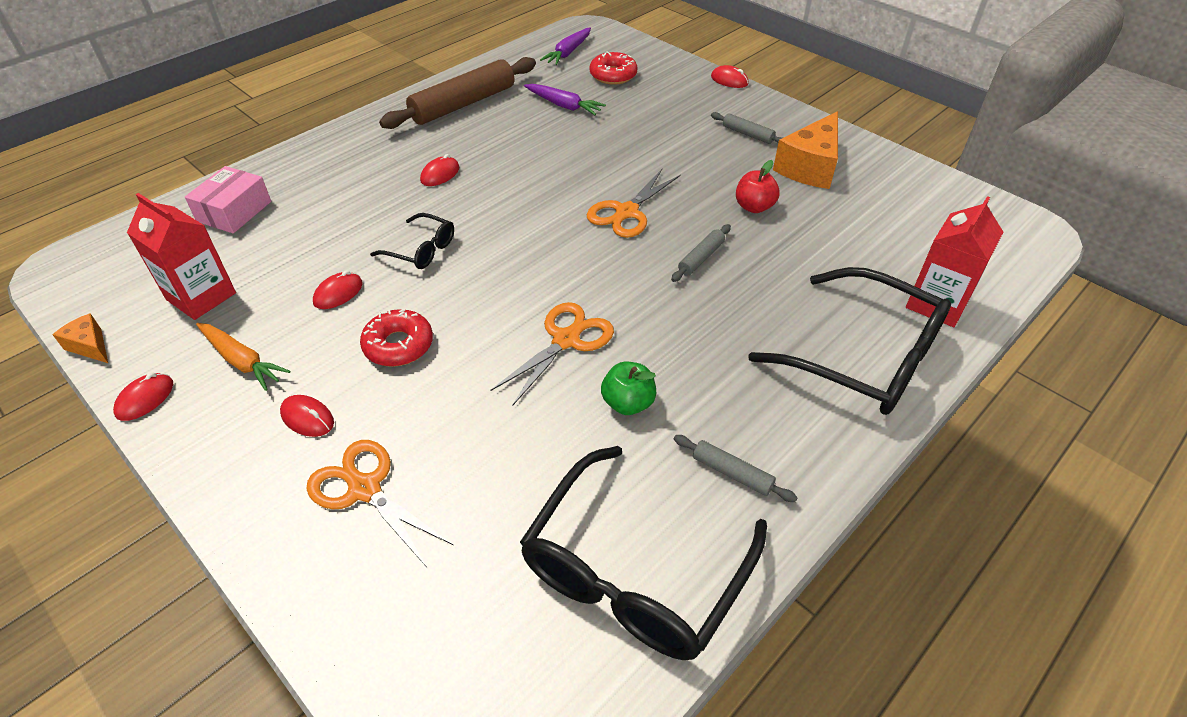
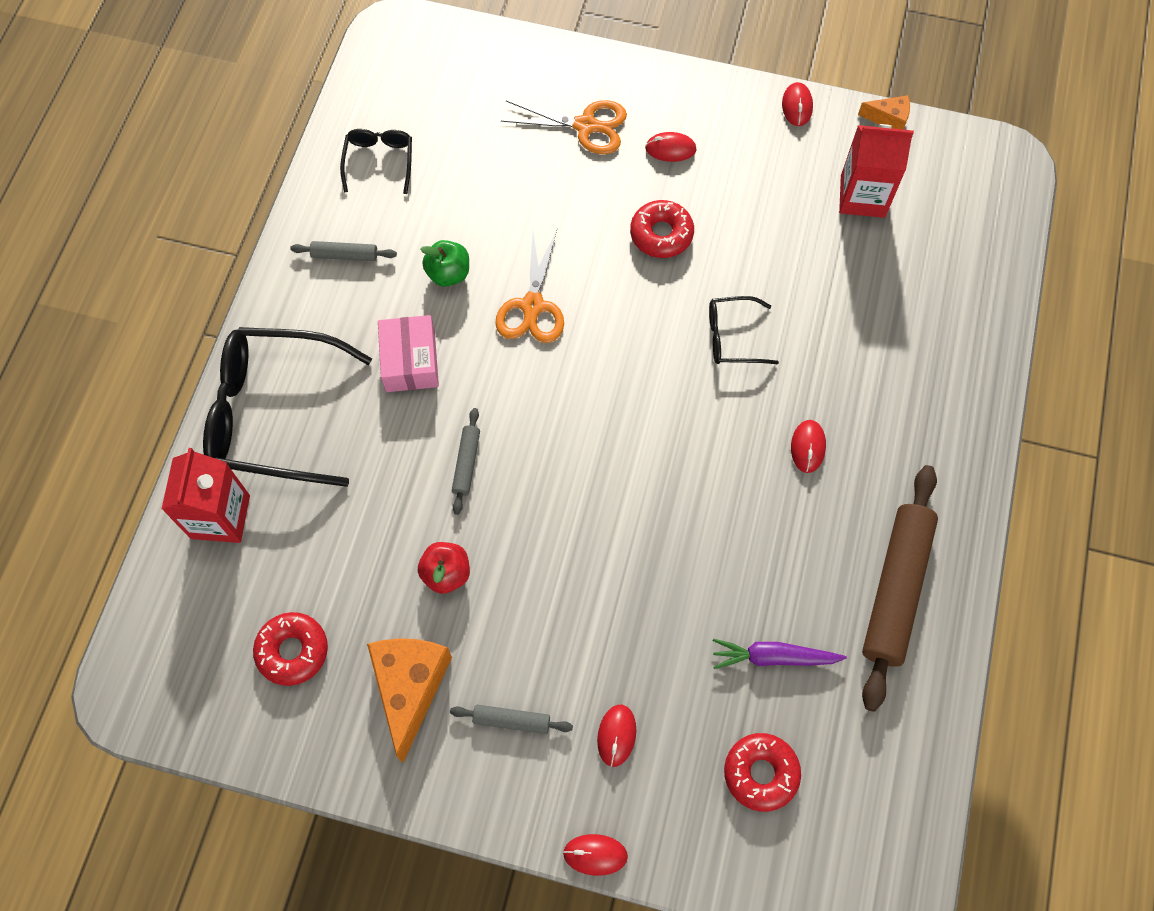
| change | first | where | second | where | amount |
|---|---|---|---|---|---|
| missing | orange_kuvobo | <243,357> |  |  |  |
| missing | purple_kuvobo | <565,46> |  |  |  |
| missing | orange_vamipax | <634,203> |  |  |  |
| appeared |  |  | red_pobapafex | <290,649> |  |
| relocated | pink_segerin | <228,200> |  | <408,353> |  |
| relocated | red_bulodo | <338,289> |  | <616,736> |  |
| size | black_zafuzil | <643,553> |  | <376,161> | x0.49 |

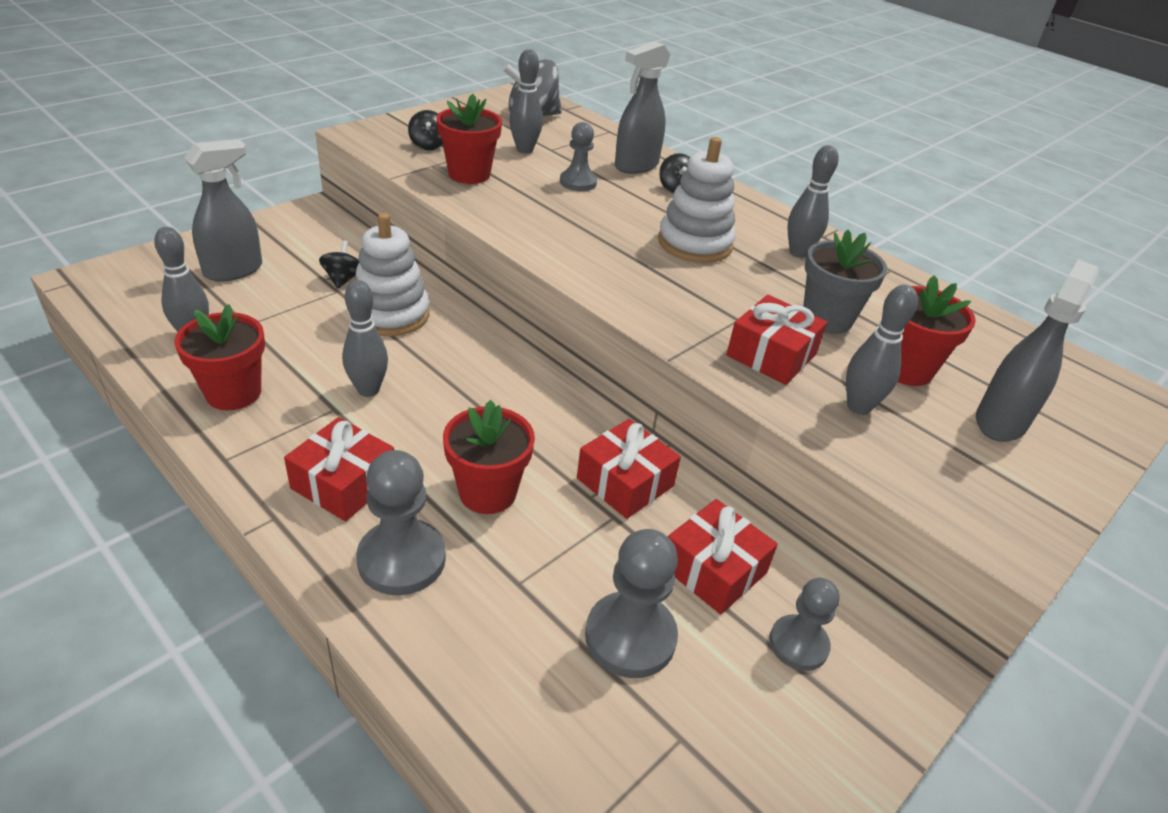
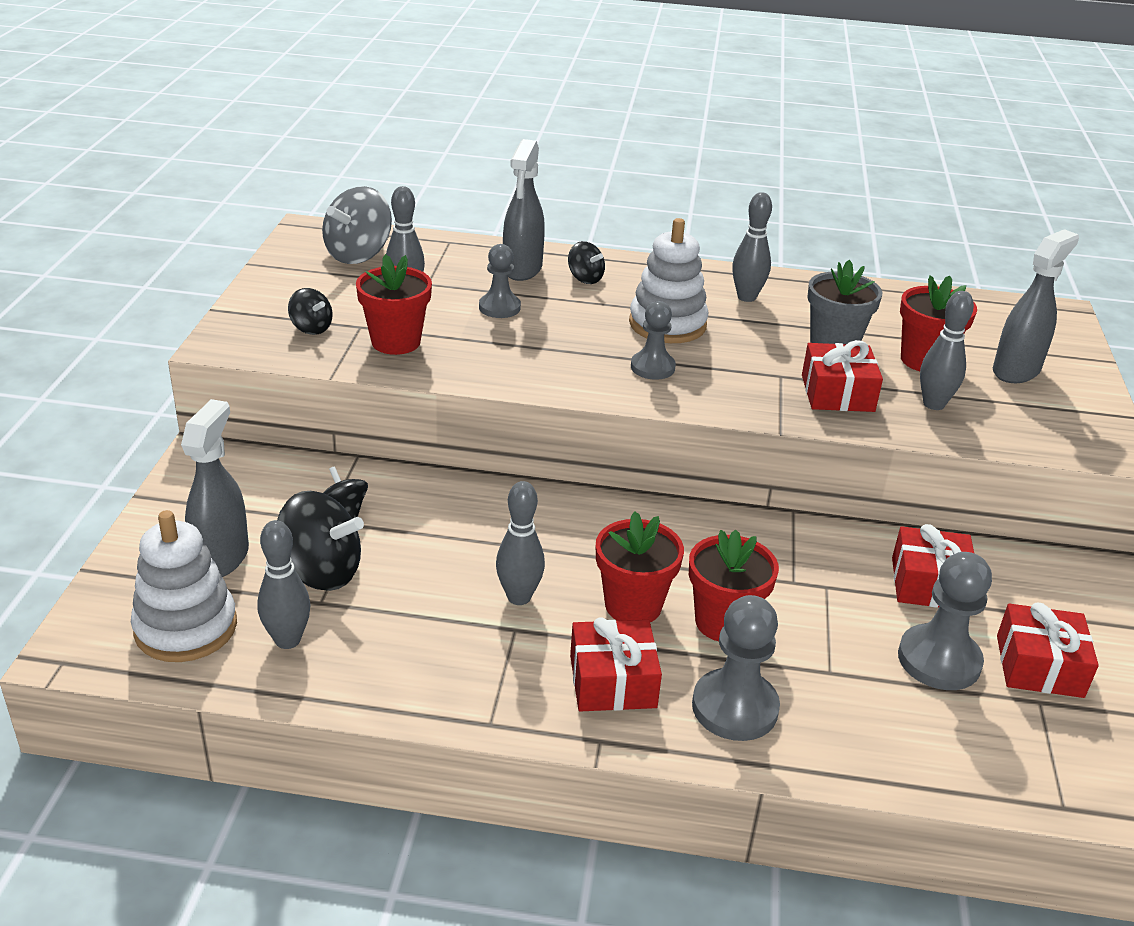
| change | first | where | second | where | amount |
|---|---|---|---|---|---|
| appeared |  |  | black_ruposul | <320,541> |  |
| relocated | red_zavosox | <219,357> |  | <640,566> |  |
| relocated | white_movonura | <392,274> |  | <184,586> |  |
| relocated | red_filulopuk | <629,469> |  | <1048,650> |  |
| relocated | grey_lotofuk | <804,624> |  | <653,340> |  |
| spun | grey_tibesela | <1037,350> |  | <1036,306> | 45 degrees clockwise |

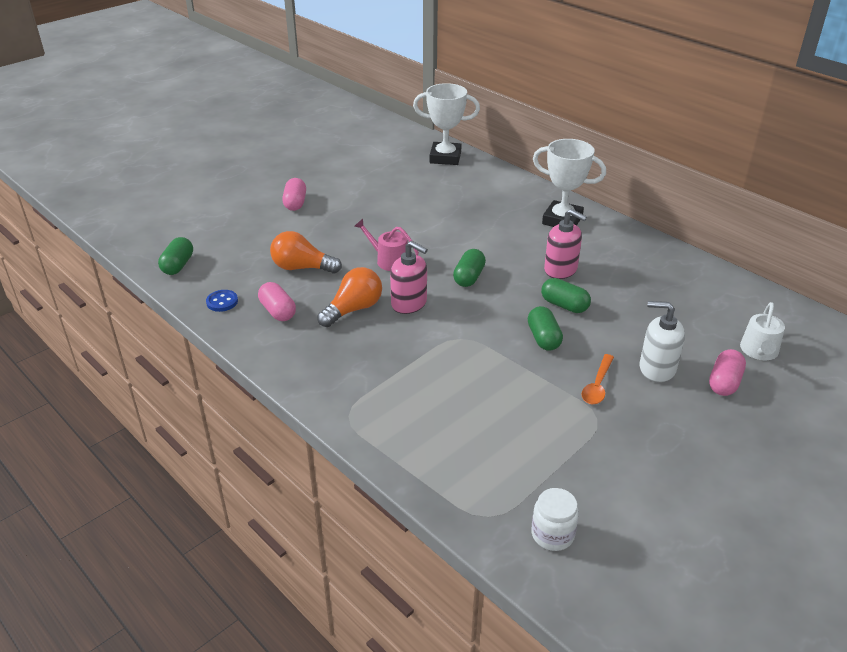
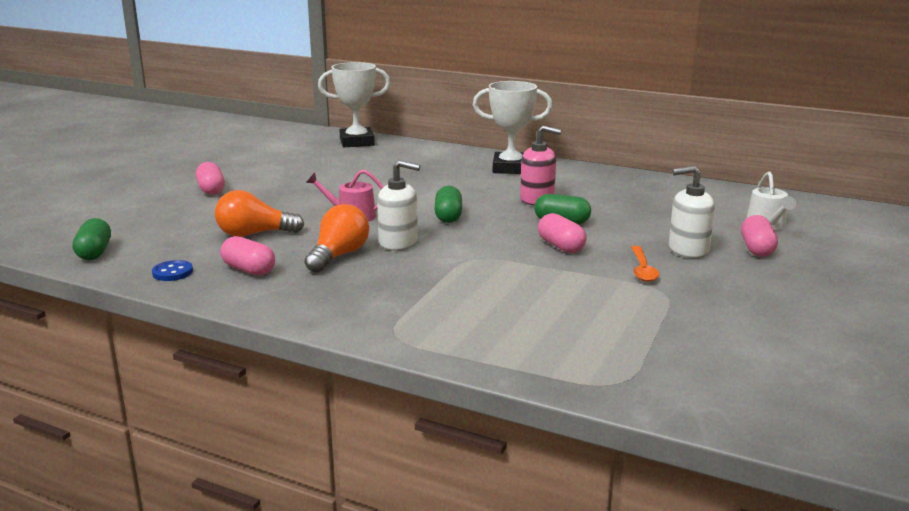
| change | first | where | second | where | amount |
|---|---|---|---|---|---|
| missing | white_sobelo | <555,519> |  |  |  |
| colour | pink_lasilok | <409,277> | white_lasilok | <398,205> |  |
| colour | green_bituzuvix | <545,328> | pink_bituzuvix | <562,233> |  |

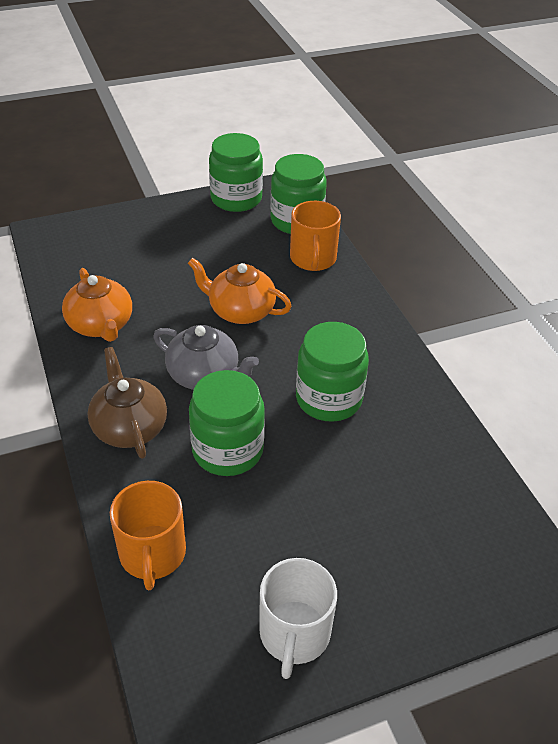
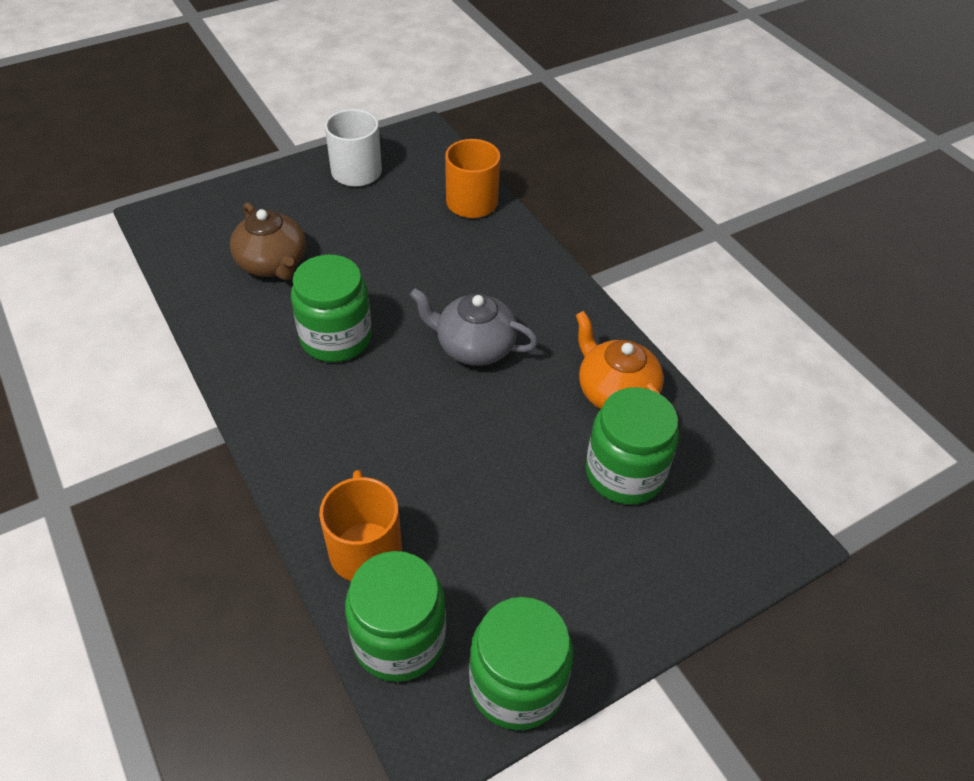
| change | first | where | second | where | amount |
|---|---|---|---|---|---|
| missing | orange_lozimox | <240,291> |  |  |  |
| relocated | brown_lozimox | <127,403> |  | <268,241> |  |
| relocated | green_sobelo | <227,423> |  | <632,446> |  |

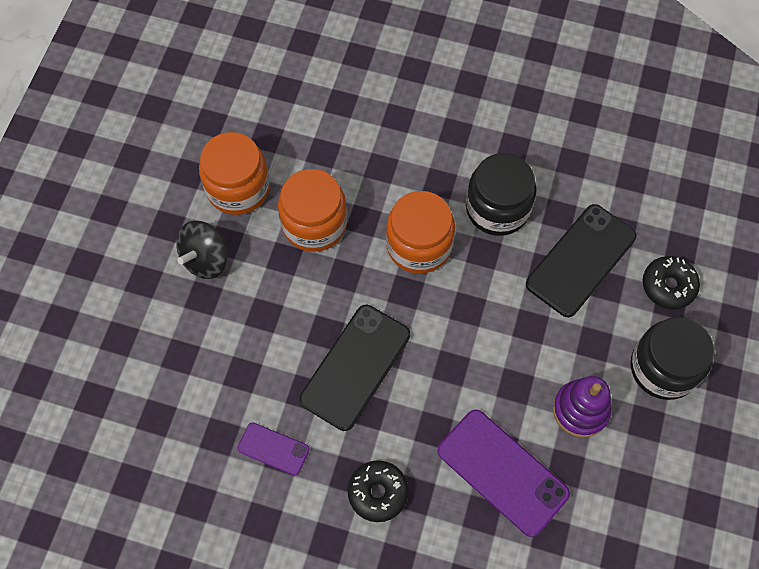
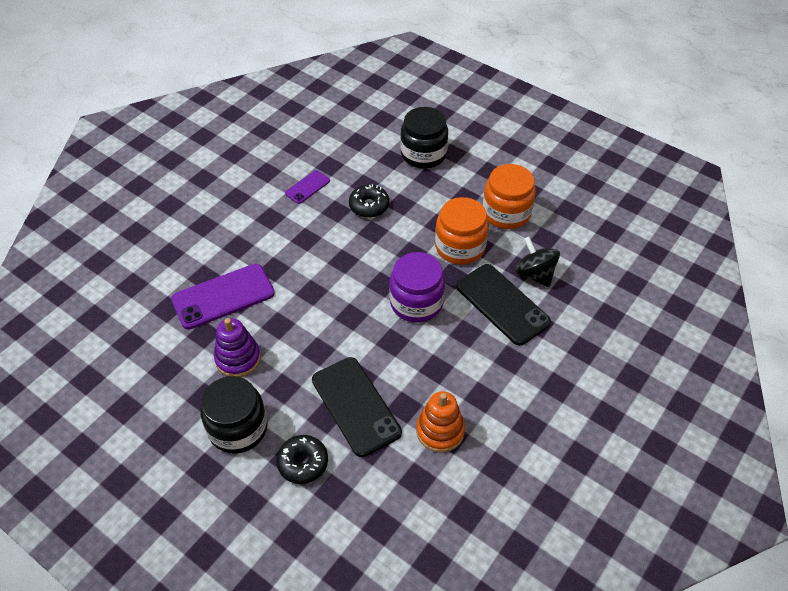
| change | first | where | second | where | amount |
|---|---|---|---|---|---|
| appeared |  |  | orange_movonura | <440,421> |  |
| relocated | black_ruposul | <202,250> |  | <537,262> |  |
| relocated | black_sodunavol | <354,368> |  | <503,305> |  |
| relocated | black_pobapafex | <378,491> |  | <369,201> |  |
| relocated | black_sobelo | <501,194> |  | <424,138> |  |
| colour | orange_sobelo | <420,232> | purple_sobelo | <417,287> |  |

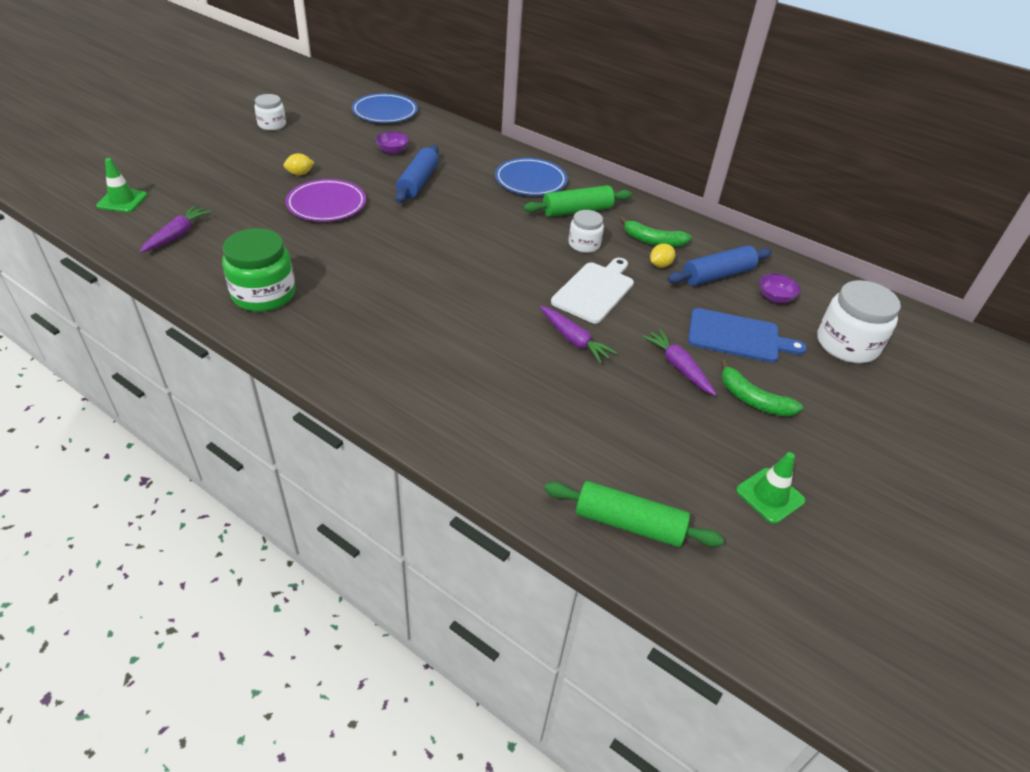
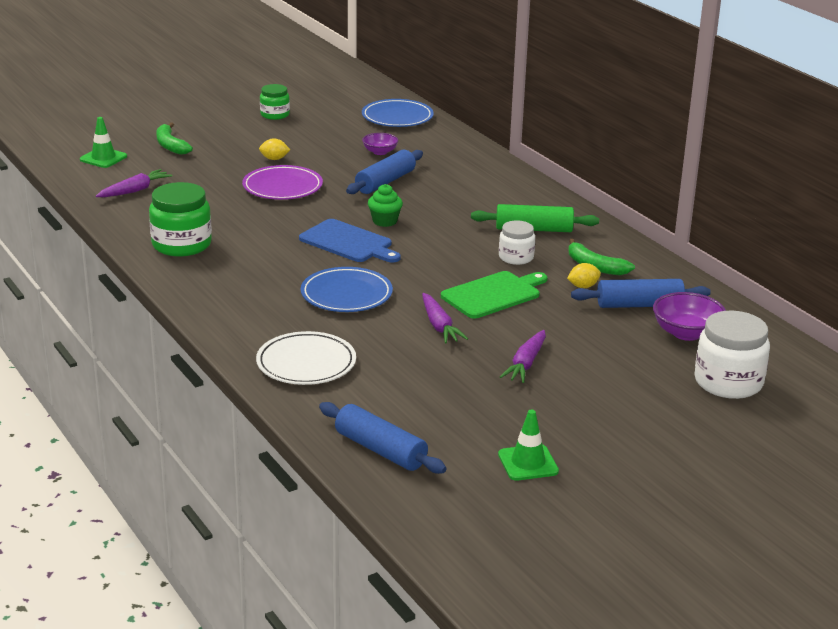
| change | first | where | second | where | amount |
|---|---|---|---|---|---|
| appeared |  |  | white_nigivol | <306,358> |  |
| appeared |  |  | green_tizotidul | <385,205> |  |
| relocated | blue_nigivol | <531,177> |  | <347,289> |  |
| relocated | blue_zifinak | <747,335> |  | <350,241> |  |
| relocated | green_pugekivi | <762,388> |  | <174,138> |  |
| colour | white_sobelo | <270,112> | green_sobelo | <275,102> |  |
| colour | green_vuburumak | <634,514> | blue_vuburumak | <382,438> |  |
| colour | white_zifinak | <592,290> | green_zifinak | <494,295> |  |
| spun | purple_kuvobo | <679,362> |  | <523,356> | 150 degrees counterclockwise |
| size | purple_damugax | <780,288> |  | <689,316> | x1.60 |

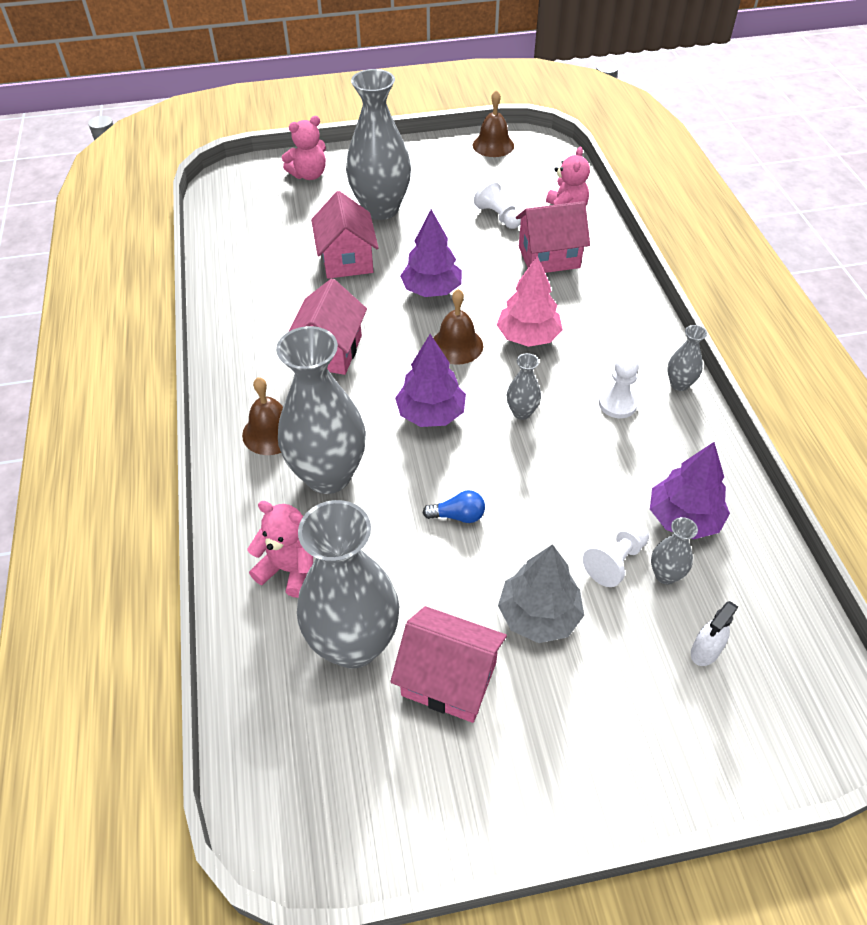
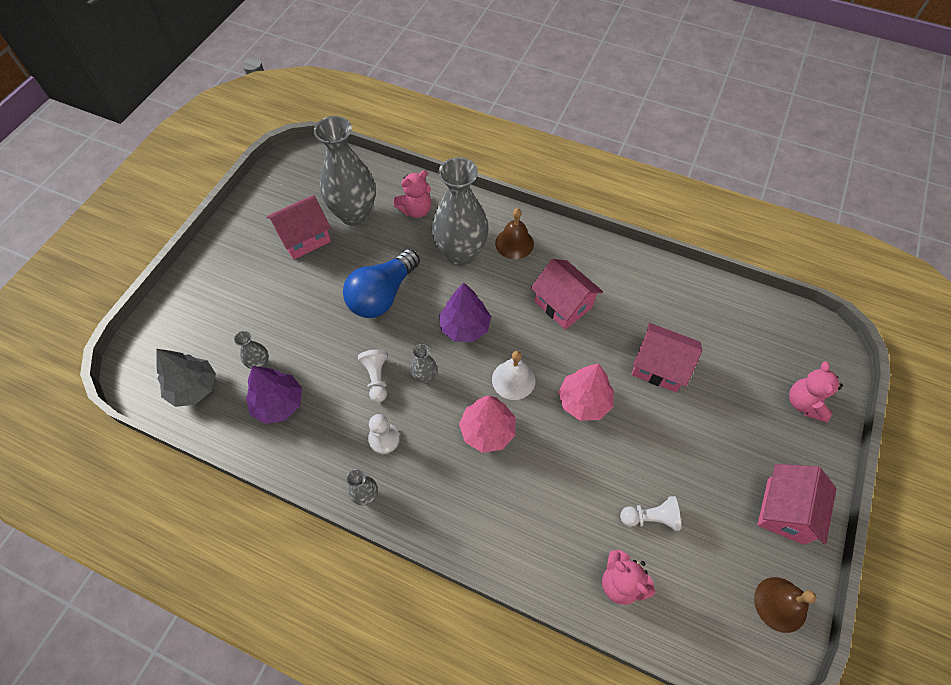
| change | first | where | second | where | amount |
|---|---|---|---|---|---|
| missing | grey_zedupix | <378,144> |  |  |  |
| missing | white_tibesela | <714,633> |  |  |  |
| relocated | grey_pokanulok | <541,593> |  | <186,378> |  |
| relocated | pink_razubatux | <553,237> |  | <796,504> |  |
| relocated | white_lotofuk | <616,555> |  | <373,376> |  |
| colour | purple_pokanulok | <431,253> | pink_pokanulok | <586,392> |  |
| colour | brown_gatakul | <458,327> | white_gatakul | <513,375> |  |
| size | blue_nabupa | <454,506> |  | <381,283> | x2.35 |

